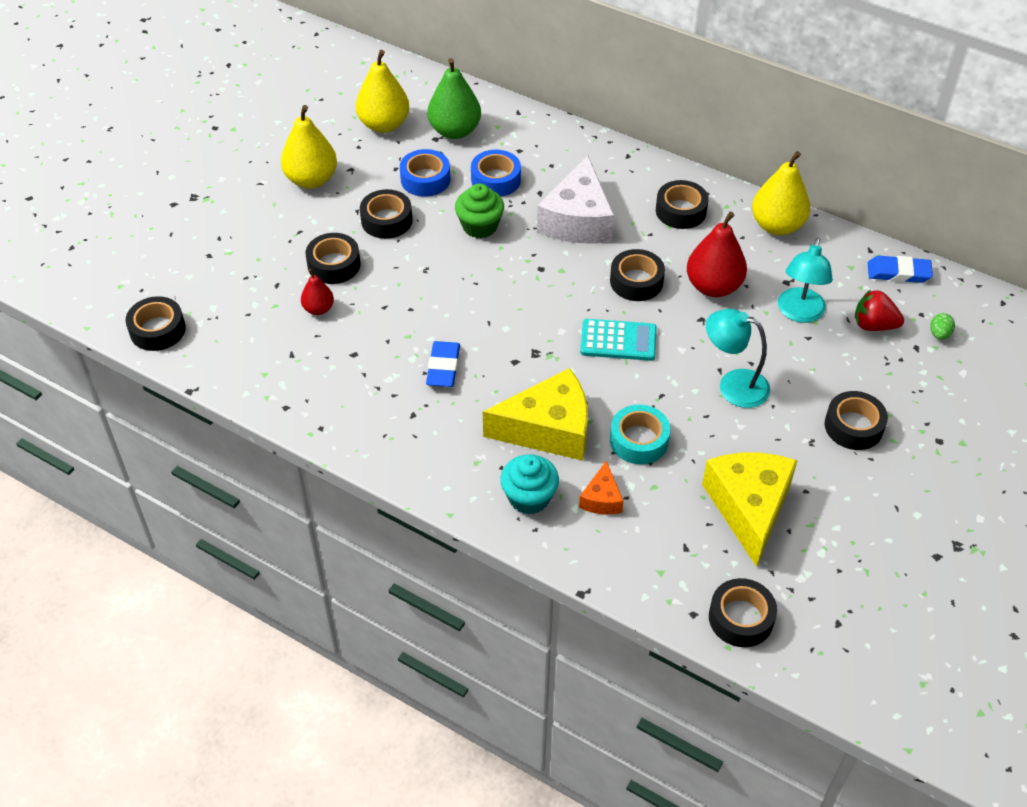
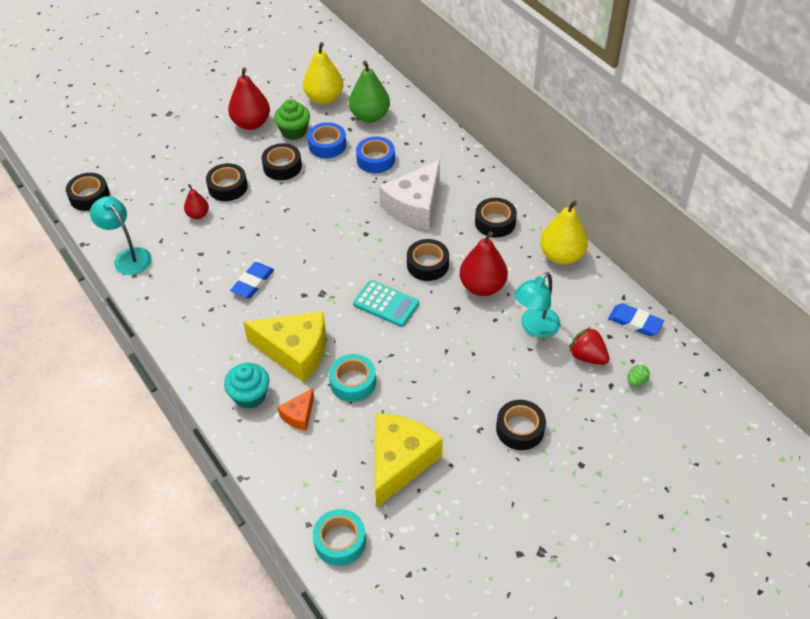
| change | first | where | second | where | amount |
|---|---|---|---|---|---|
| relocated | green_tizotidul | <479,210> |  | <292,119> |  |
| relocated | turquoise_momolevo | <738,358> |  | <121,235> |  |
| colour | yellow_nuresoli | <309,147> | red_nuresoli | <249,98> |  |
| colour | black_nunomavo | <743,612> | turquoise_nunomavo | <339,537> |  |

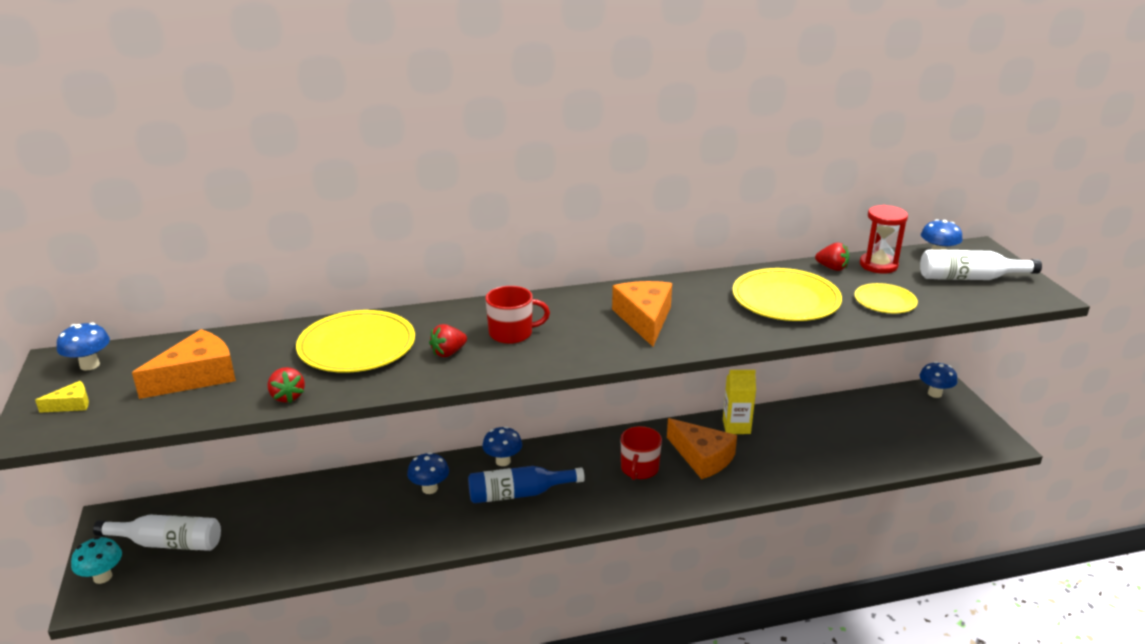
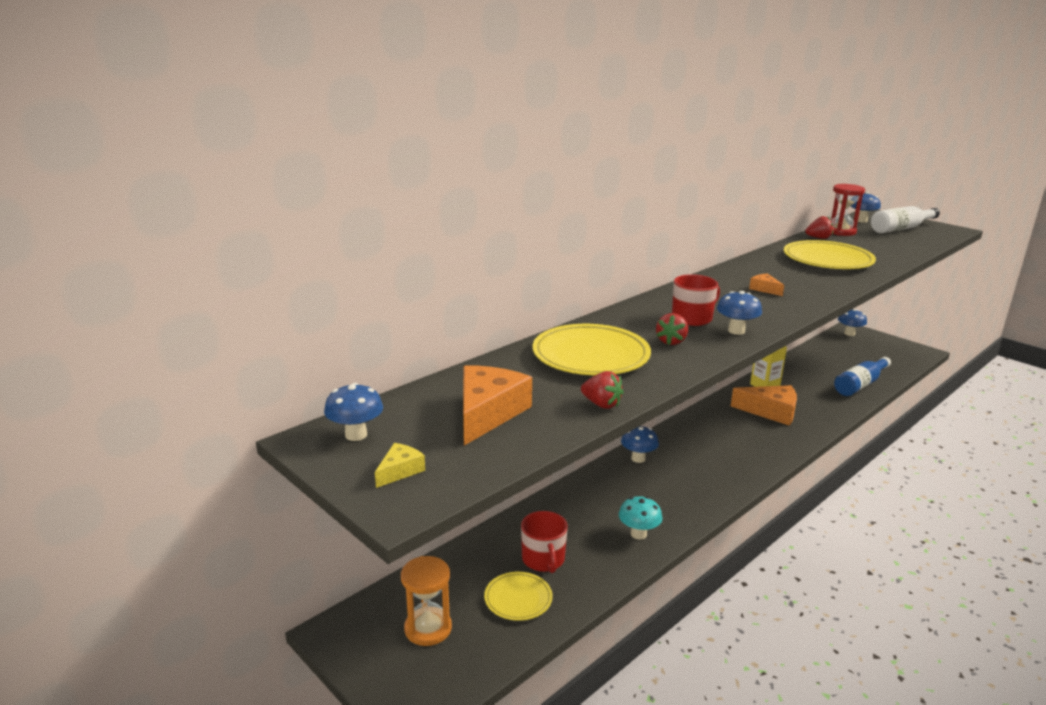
| change | first | where | second | where | amount |
|---|---|---|---|---|---|
| relocated | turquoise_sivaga | <96,560> |  | <641,518> |  |
| relocated | blue_sivaga | <428,473> |  | <739,313> |  |
| relocated | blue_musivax | <526,484> |  | <862,376> |  |
| relocated | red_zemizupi | <641,453> |  | <544,542> |  |
| relocated | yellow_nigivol | <886,298> |  | <518,596> |  |
| exchanged | white_musivax | <157,533> | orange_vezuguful | <426,601> |  |
| size | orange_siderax | <642,314> |  | <766,284> | x0.48 |

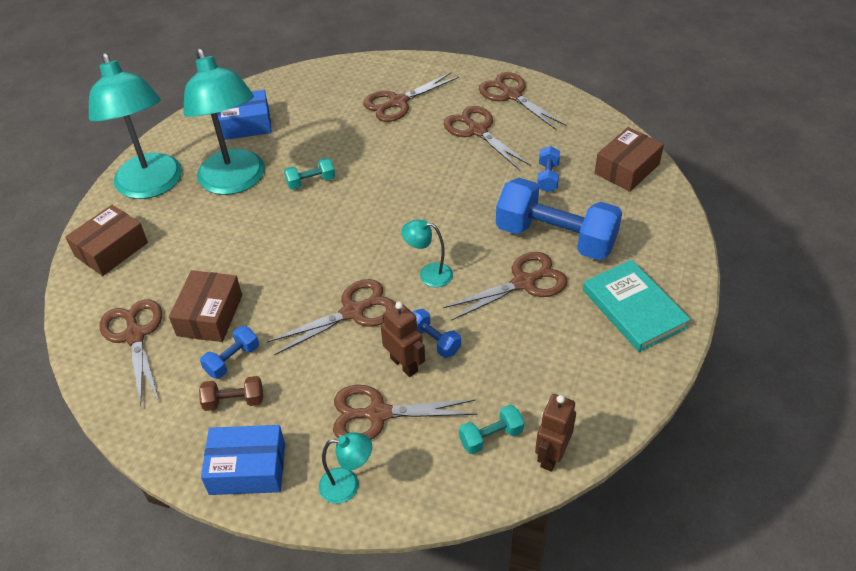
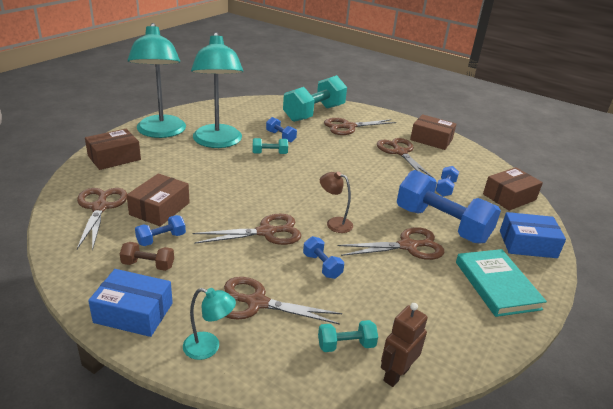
| change | first | where | second | where | amount |
|---|---|---|---|---|---|
| missing | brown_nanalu | <403,339> |  |  |  |
| appeared |  |  | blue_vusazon | <281,130> |  |
| appeared |  |  | turquoise_vusazon | <315,98> |  |
| relocated | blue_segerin | <244,115> |  | <533,235> |  |
| exchanged | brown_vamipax | <522,101> | brown_segerin | <433,132> |  |
| colour | turquoise_momolevo | <427,253> | brown_momolevo | <336,202> |  |

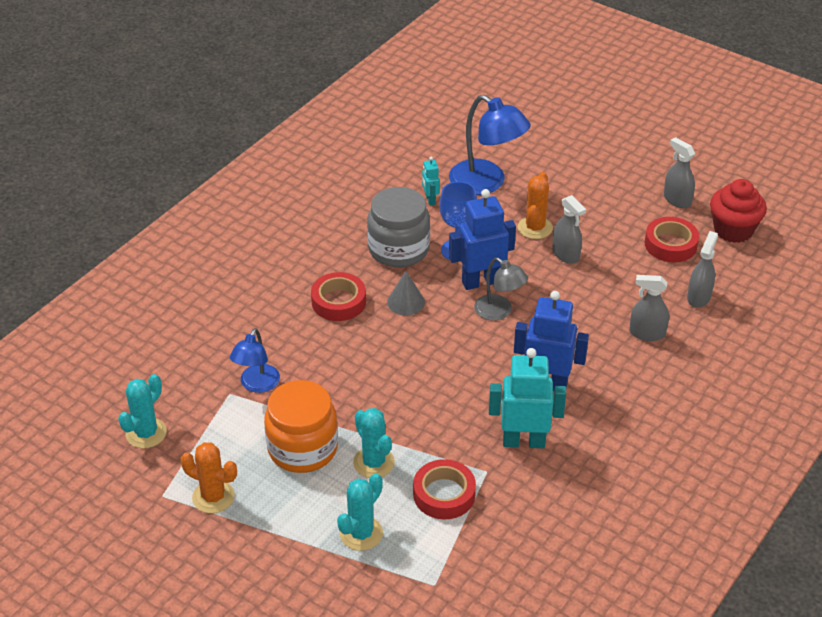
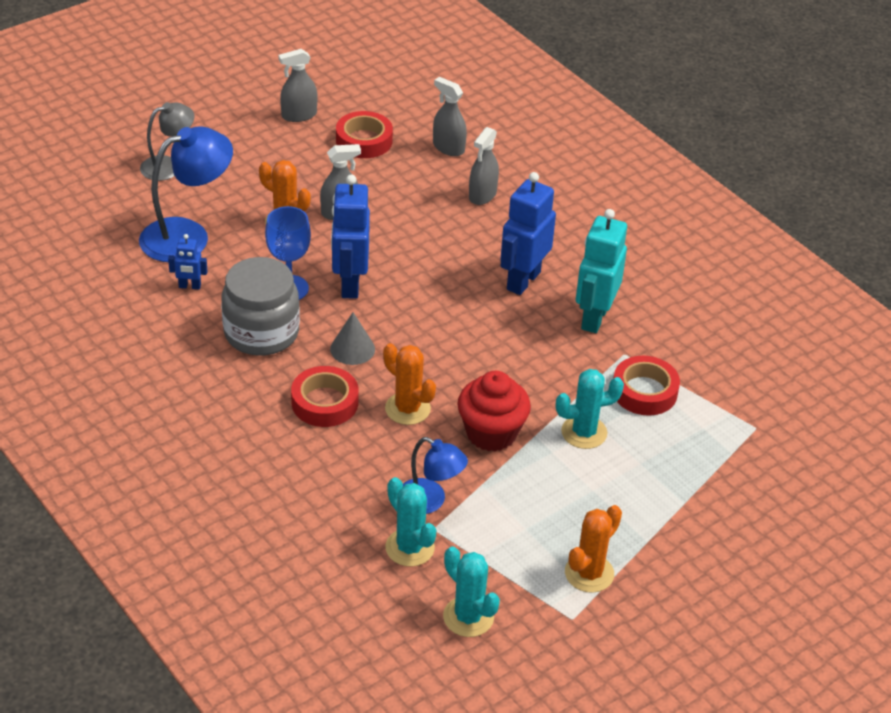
| change | first | where | second | where | amount |
|---|---|---|---|---|---|
| missing | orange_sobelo | <301,426> |  |  |  |
| appeared |  |  | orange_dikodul | <409,384> |  |
| relocated | turquoise_dikodul | <360,512> |  | <410,522> |  |
| relocated | grey_momolevo | <501,289> |  | <167,141> |  |
| relocated | red_tizotidul | <738,211> |  | <494,411> |  |
| colour | turquoise_nanalu | <431,181> | blue_nanalu | <188,261> |  |

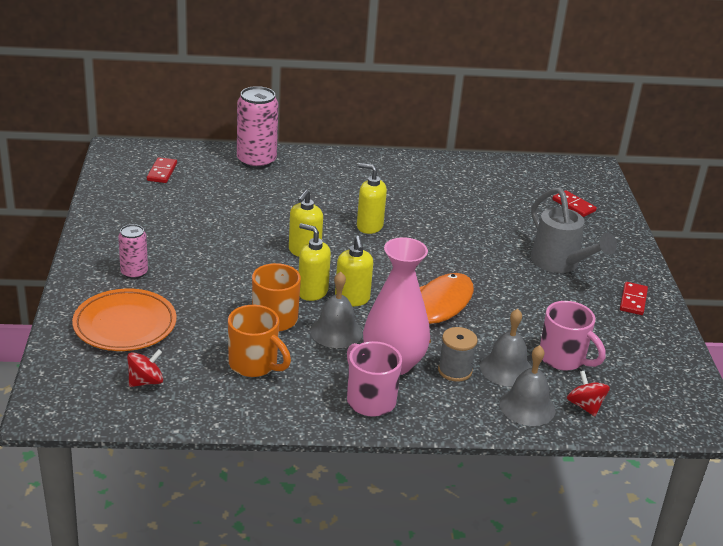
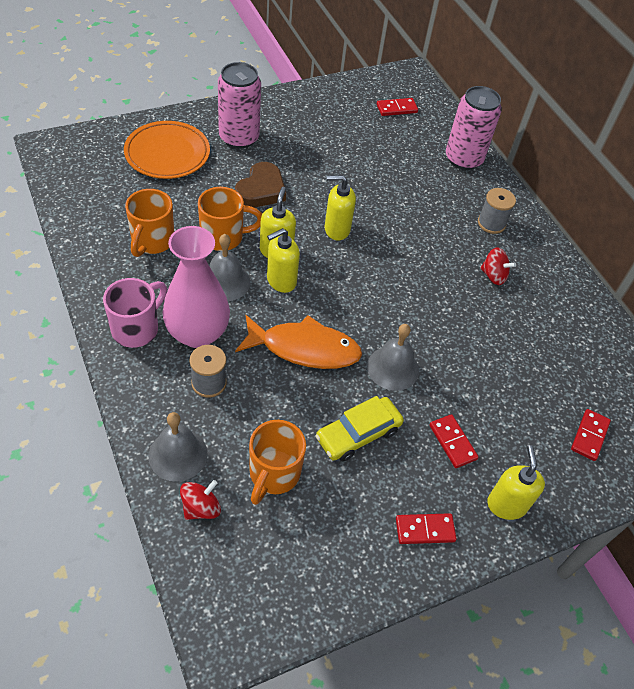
| change | first | where | second | where | amount |
|---|---|---|---|---|---|
| appeared |  |  | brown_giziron | <260,185> |  |
| appeared |  |  | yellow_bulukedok | <360,429> |  |
| appeared |  |  | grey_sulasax | <497,211> |  |
| relocated | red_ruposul | <145,368> |  | <498,266> |  |
| relocated | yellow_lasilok | <372,198> |  | <516,482> |  |
| relocated | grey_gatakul | <506,348> |  | <393,357> |  |
| exchanged | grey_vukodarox | <574,230> | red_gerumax | <454,441> |  |
| colour | pink_zemizupi | <573,336> | orange_zemizupi | <277,462> |  |
| size | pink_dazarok | <133,251> |  | <239,105> | x1.74 |

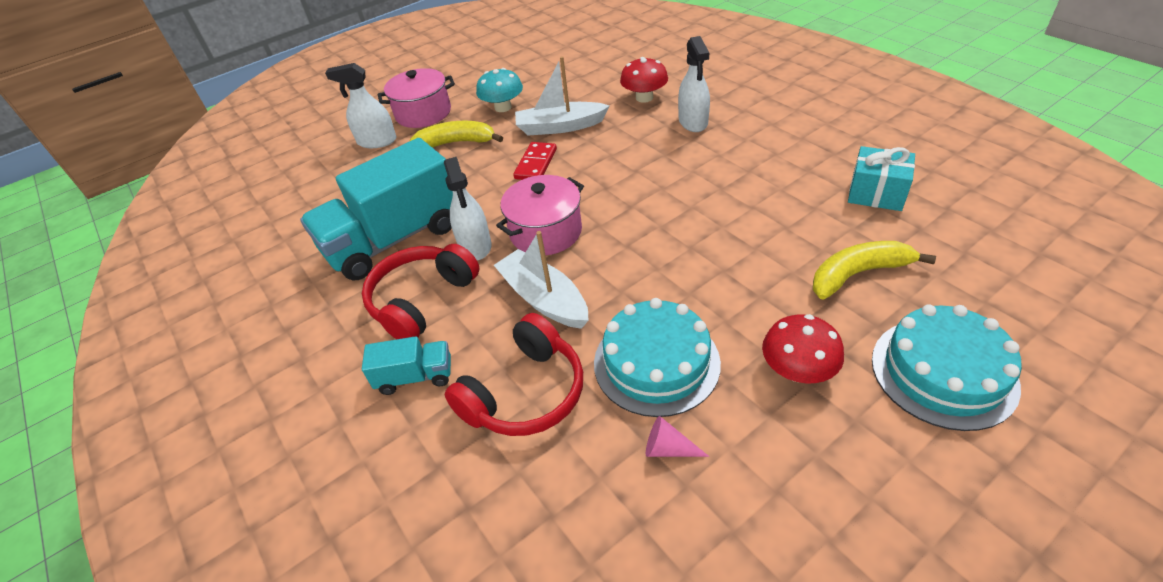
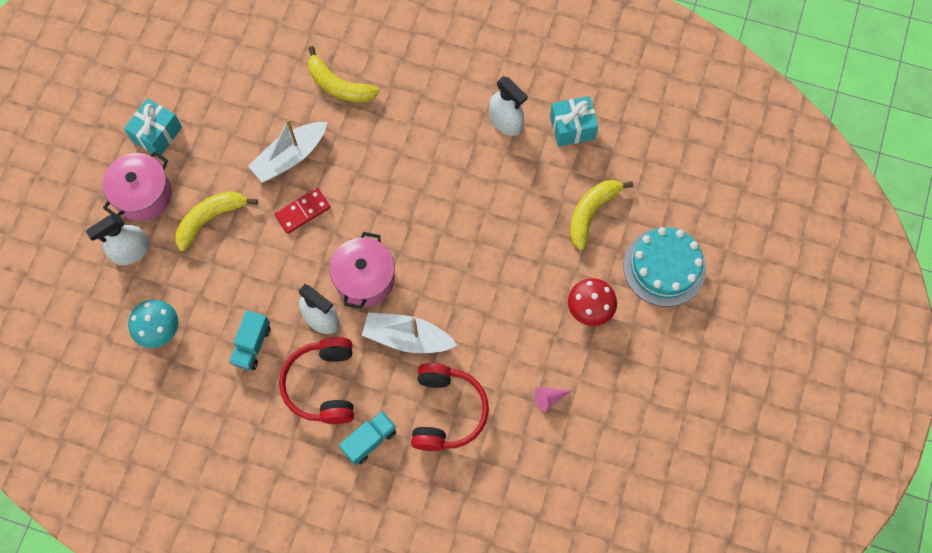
| change | first | where | second | where | amount |
|---|---|---|---|---|---|
| missing | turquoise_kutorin | <657,357> |  |  |  |
| appeared |  |  | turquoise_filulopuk | <153,126> |  |
| relocated | turquoise_sivaga | <499,90> |  | <153,324> |  |
| relocated | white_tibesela | <694,84> |  | <508,106> |  |
| exchanged | red_sivaga | <644,80> | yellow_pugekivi | <344,74> |  |
| spun | red_gerumax | <535,161> |  | <302,211> | 75 degrees clockwise |
| size | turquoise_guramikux | <376,209> |  | <249,340> | x0.46 |

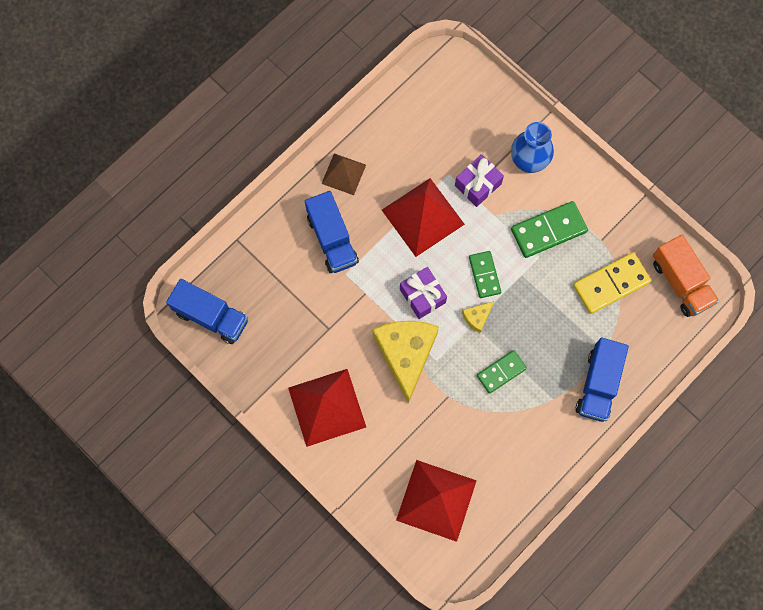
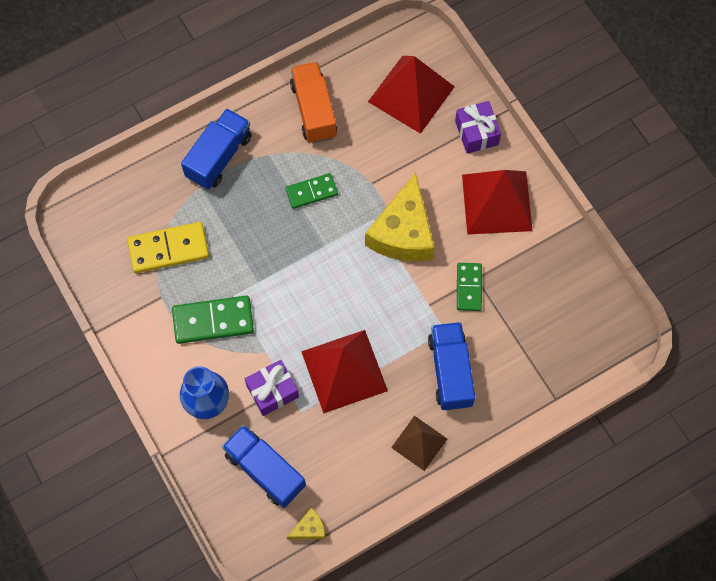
| change | first | where | second | where | amount |
|---|---|---|---|---|---|
| relocated | blue_guramikux | <207,311> |  | <264,466> |  |
| relocated | purple_filulopuk | <423,293> |  | <478,127> |  |
| relocated | yellow_siderax | <478,317> |  | <306,524> |  |
| relocated | green_gerumax | <485,274> |  | <469,287> |  |
| relocated | orange_guramikux | <686,276> |  | <313,103> |  |

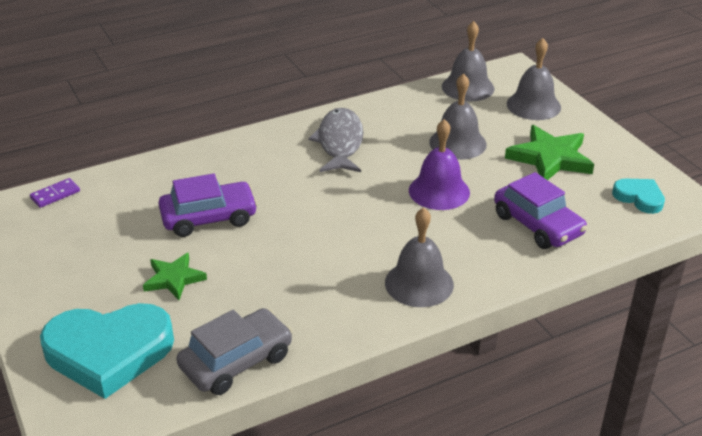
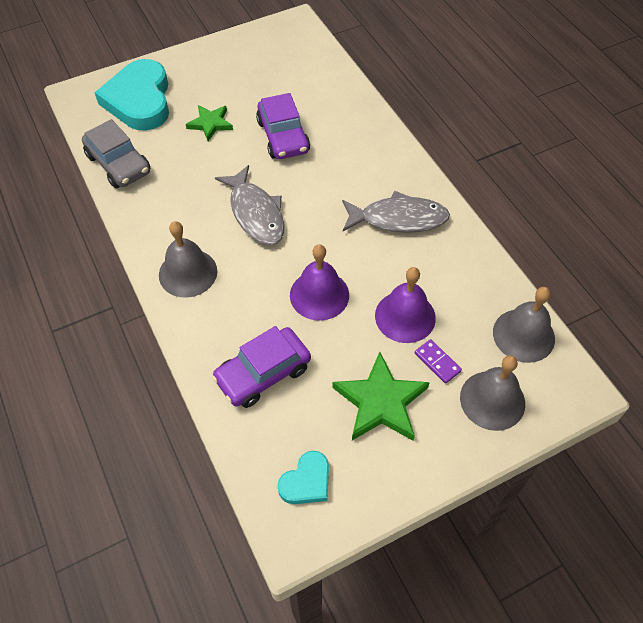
| change | first | where | second | where | amount |
|---|---|---|---|---|---|
| appeared |  |  | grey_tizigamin | <249,205> |  |
| relocated | purple_gerumax | <55,193> |  | <438,361> |  |
| colour | grey_gatakul | <458,116> | purple_gatakul | <405,305> |  |

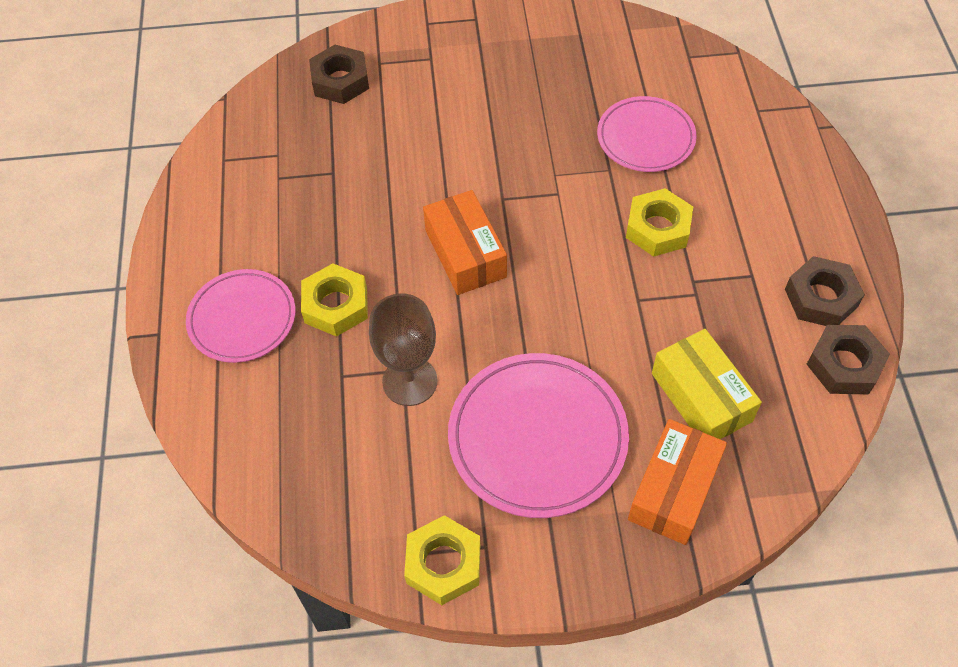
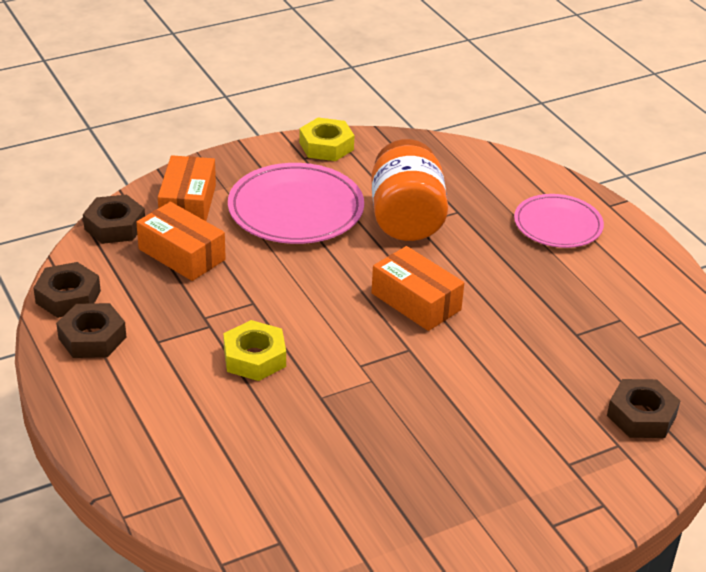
| change | first | where | second | where | amount |
|---|---|---|---|---|---|
| missing | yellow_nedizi | <334,300> |  |  |  |
| missing | pink_nigivol | <647,134> |  |  |  |
| appeared |  |  | brown_nedizi | <114,219> |  |
| exchanged | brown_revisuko | <403,349> | orange_sobelo | <409,190> |  |
| colour | yellow_segerin | <707,384> | orange_segerin | <181,241> |  |

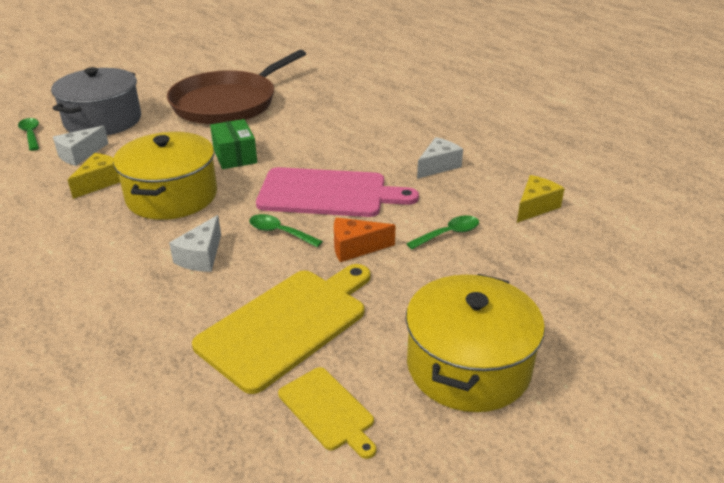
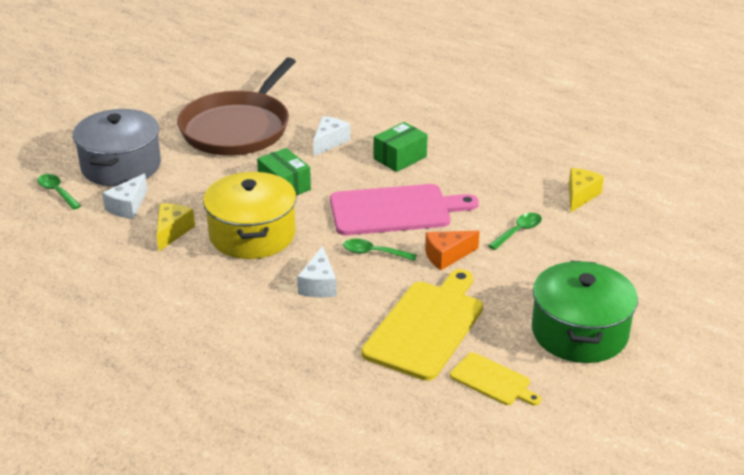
| change | first | where | second | where | amount |
|---|---|---|---|---|---|
| appeared |  |  | green_segerin | <401,147> |  |
| relocated | white_siderax | <440,158> |  | <331,136> |  |
| colour | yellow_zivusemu | <475,343> | green_zivusemu | <585,312> |  |

